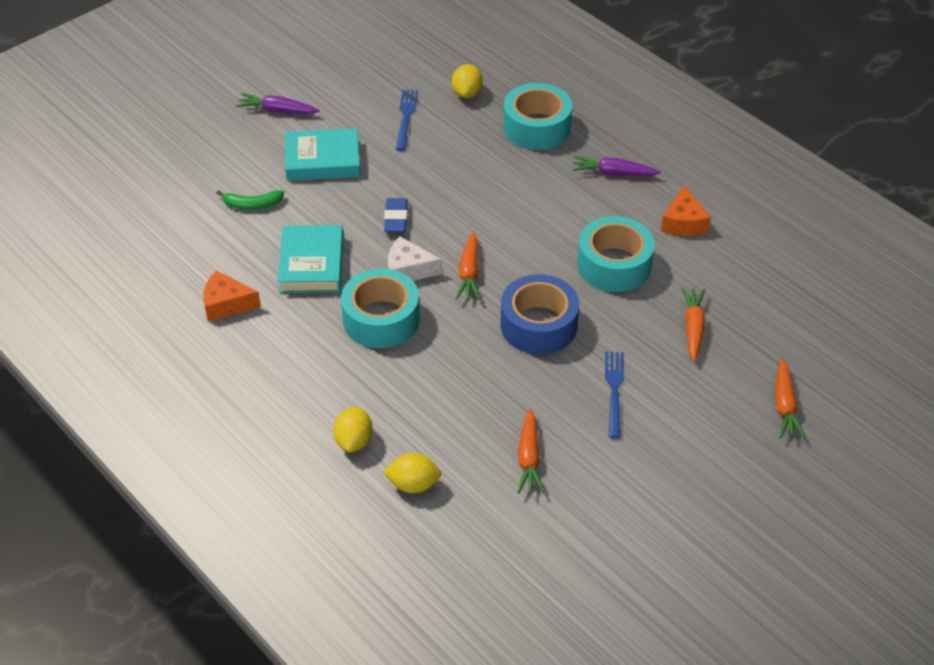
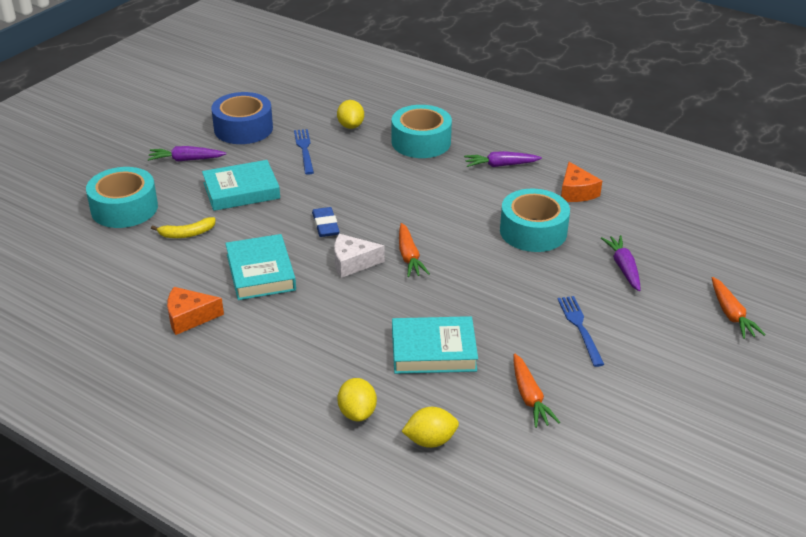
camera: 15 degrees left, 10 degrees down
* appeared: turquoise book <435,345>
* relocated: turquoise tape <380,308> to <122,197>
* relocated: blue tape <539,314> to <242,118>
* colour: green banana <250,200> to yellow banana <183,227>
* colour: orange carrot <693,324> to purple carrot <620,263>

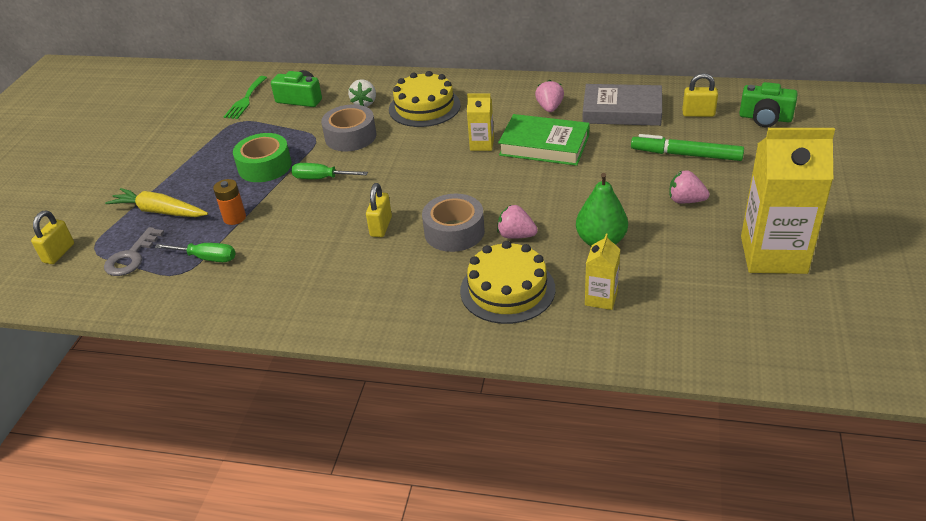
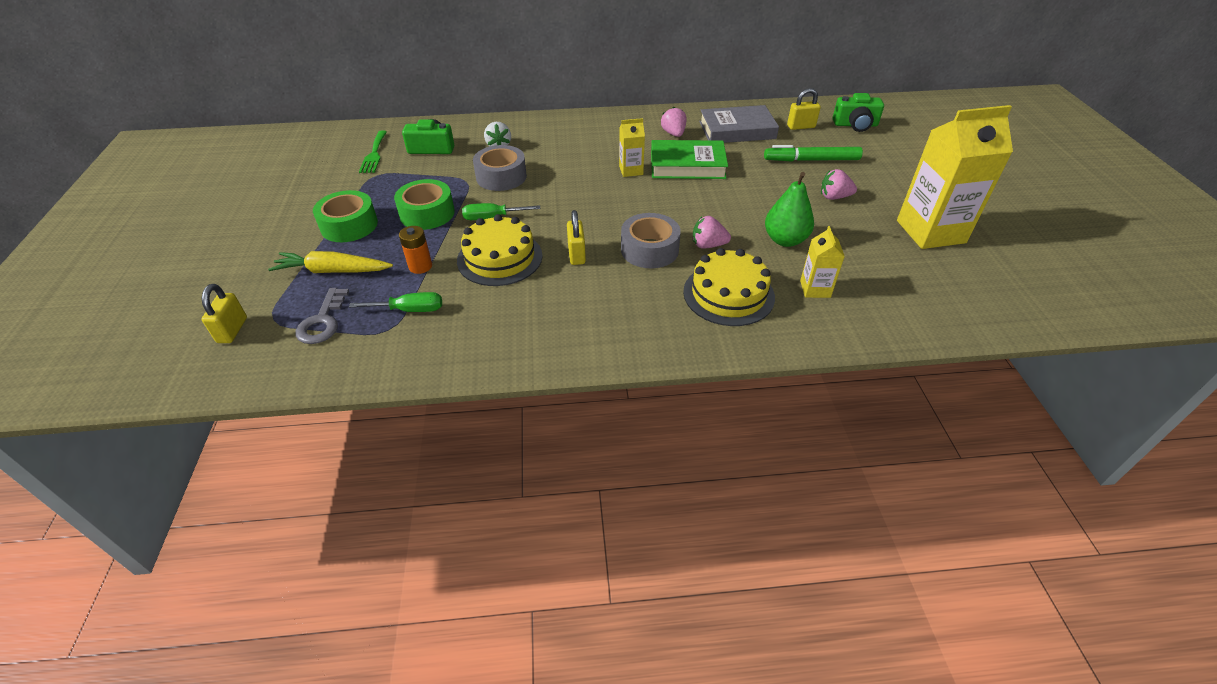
camera: 20 degrees left, 5 degrees up
* appeared: green tape <345,216>
* relocated: yellow cake <425,99> to <500,250>

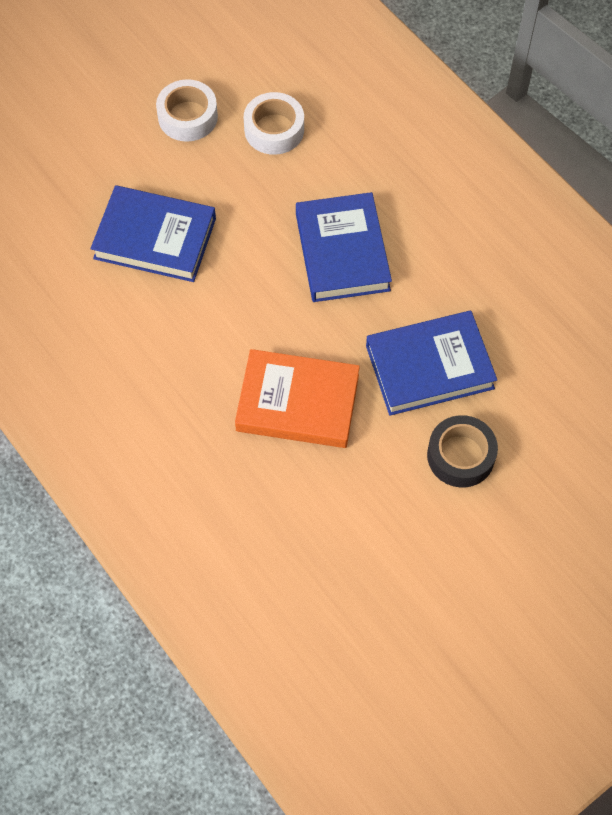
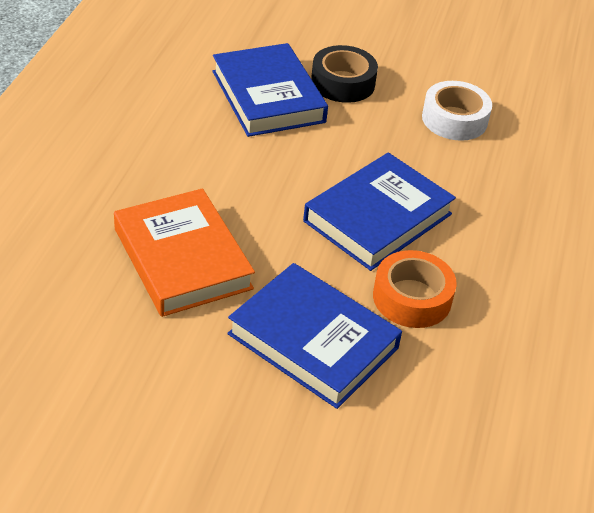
camera: 50 degrees right, 20 degrees down
* missing: white tape <187,110>
* appeared: orange tape <415,289>
* relocated: black tape <462,451> to <344,74>

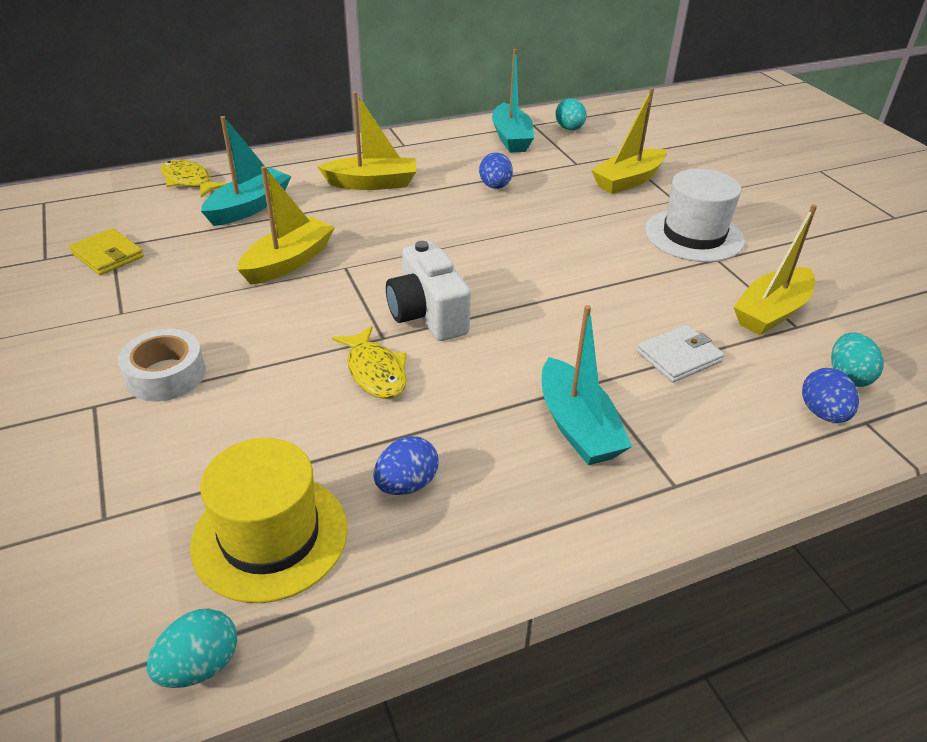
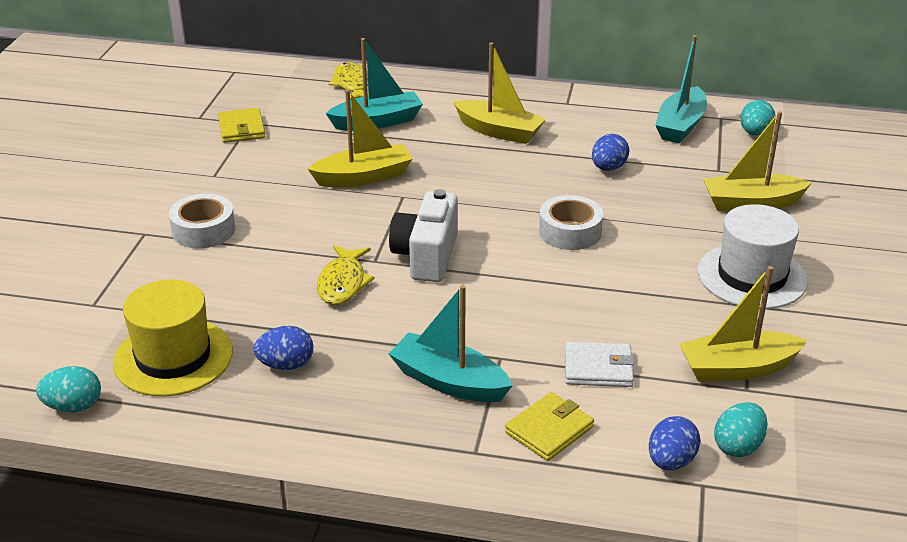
camera: 35 degrees right, 5 degrees down
* appeared: yellow wallet <549,426>
* appeared: white tape <571,222>
* spun: turquoise boat <587,385> = <451,343> 105 degrees clockwise

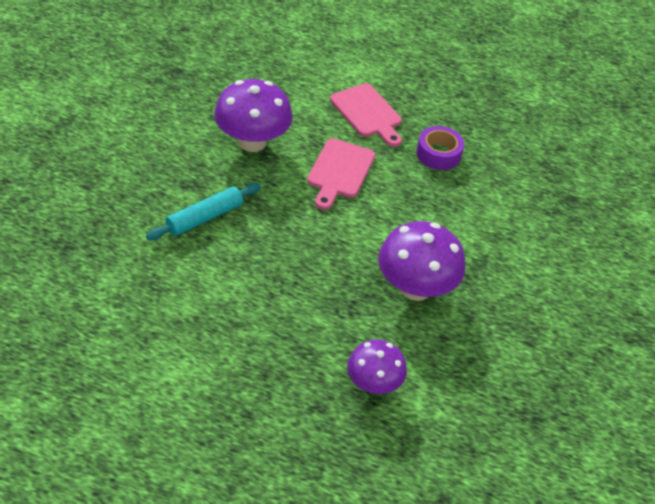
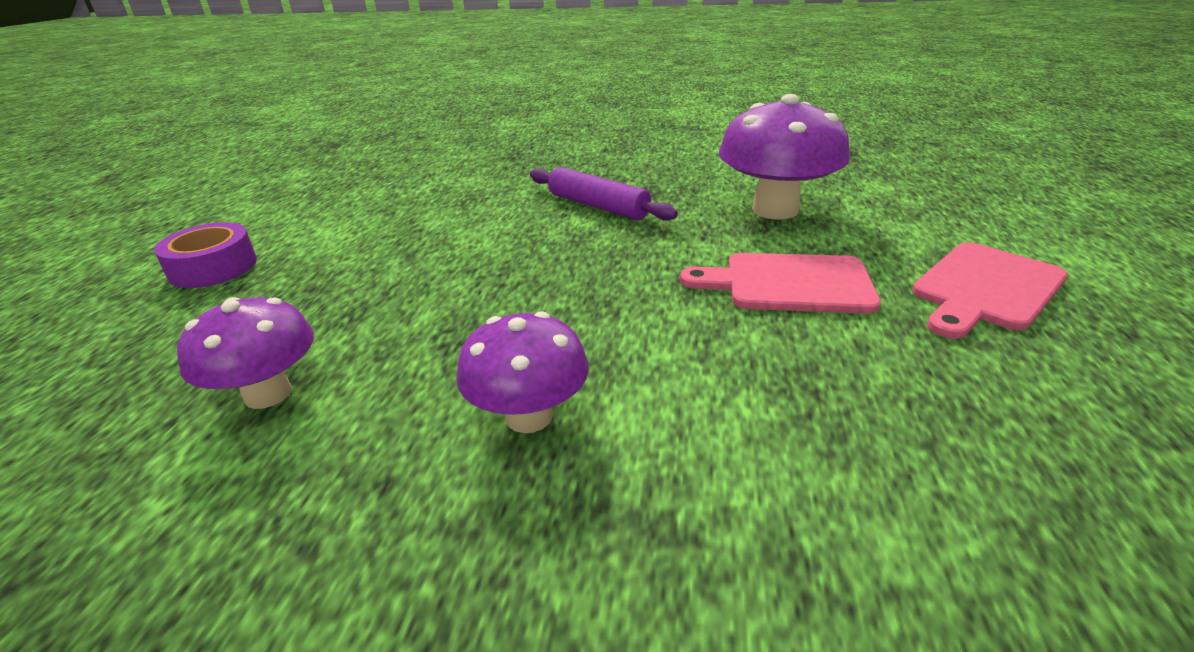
camera: 85 degrees right, 15 degrees down
* relocated: purple tape <440,148> to <205,255>
* colour: turquoise rolling pin <203,211> to purple rolling pin <604,194>
* size: purple mushroom <422,261> = <522,372> x0.64

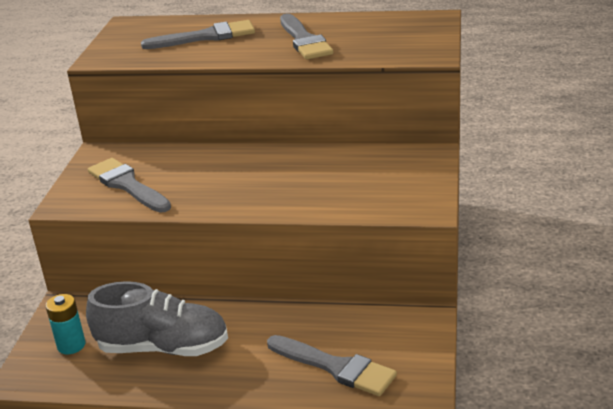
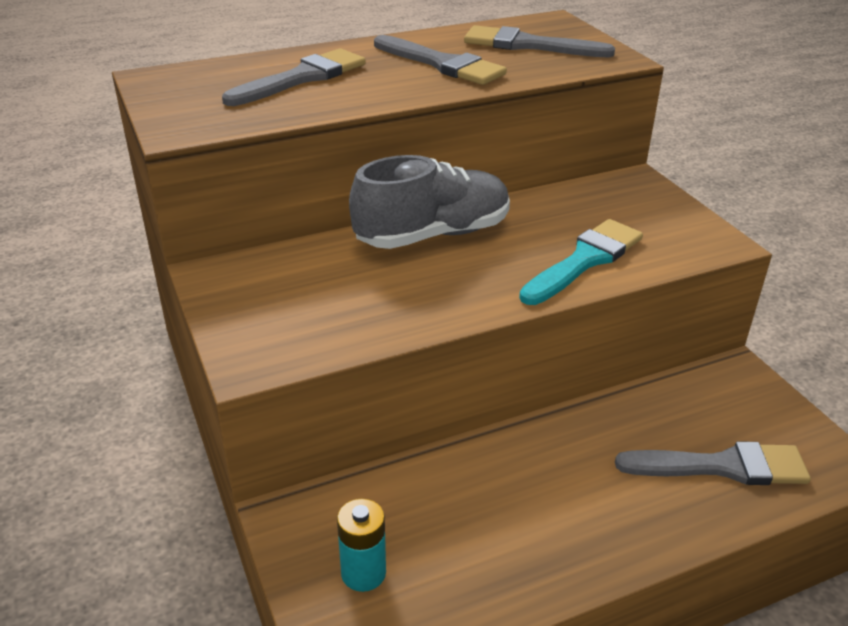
camera: 35 degrees left, 5 degrees up
* appeared: turquoise brush <581,262>
* relocated: grey shoe <157,318> to <429,202>
* relocated: grey brush <129,185> to <539,41>

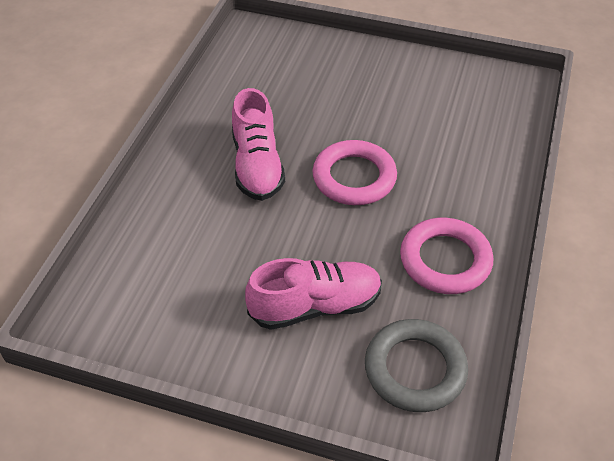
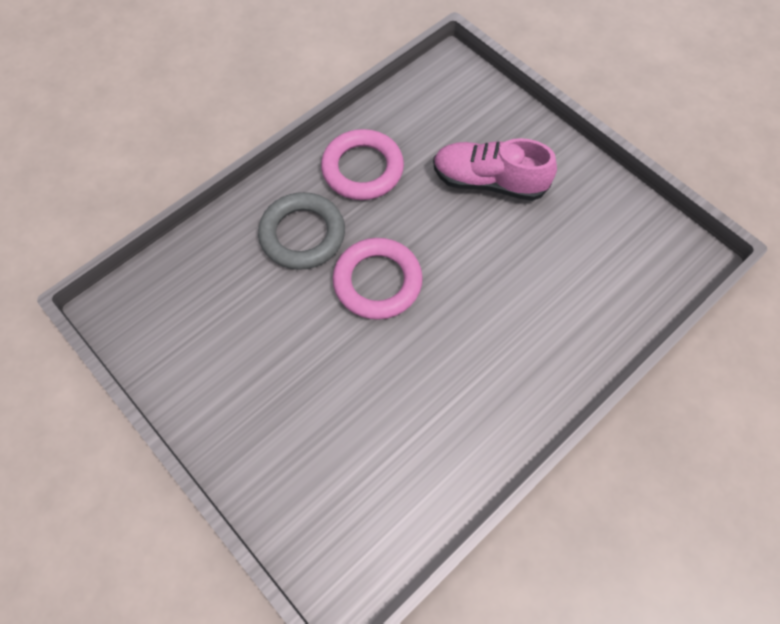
camera: 150 degrees left, 15 degrees up
* missing: pink shoe <258,144>
* relocated: grey ring <416,365> to <301,231>

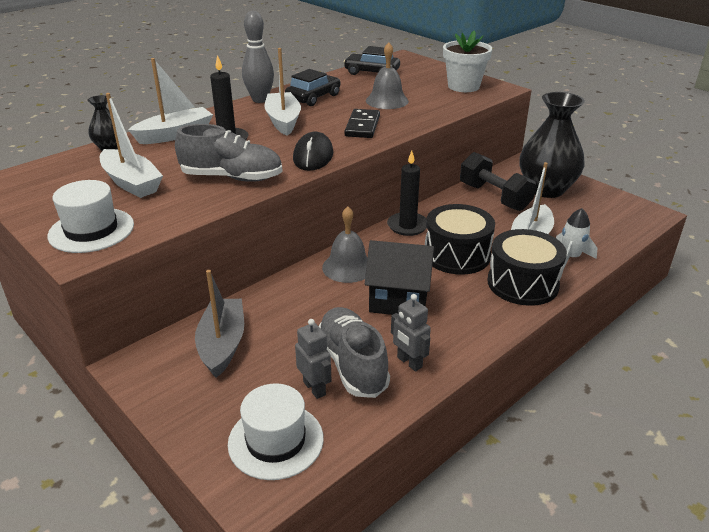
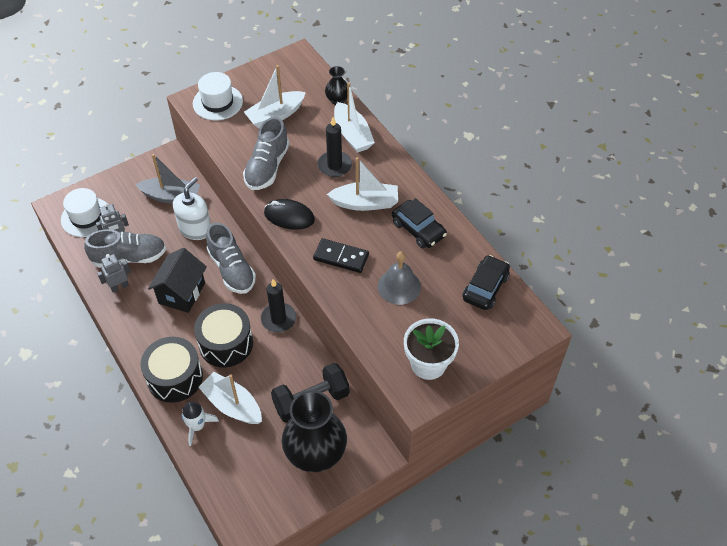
camera: 100 degrees right, 20 degrees up
* missing: grey bowling pin <258,57>
* appeared: white soap dispenser <192,208>
* exchanged: grey bell <345,244> to grey shoe <231,258>

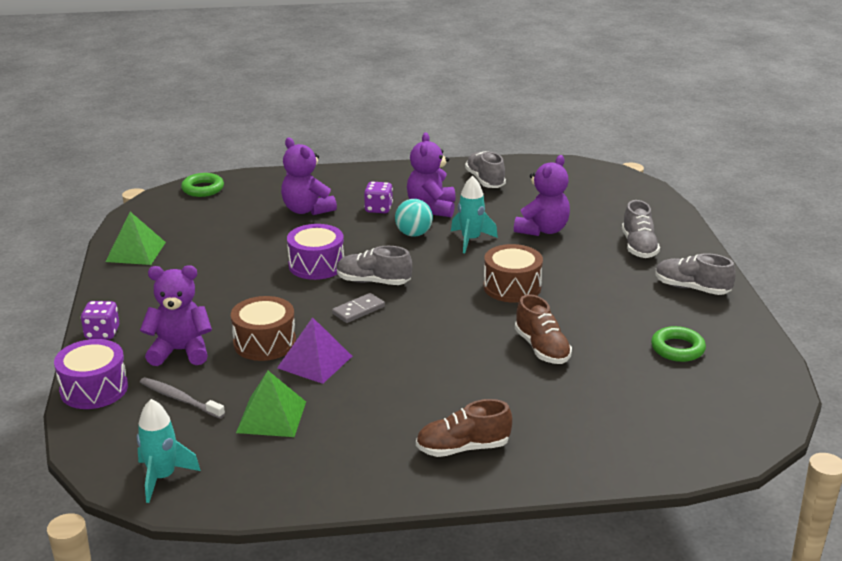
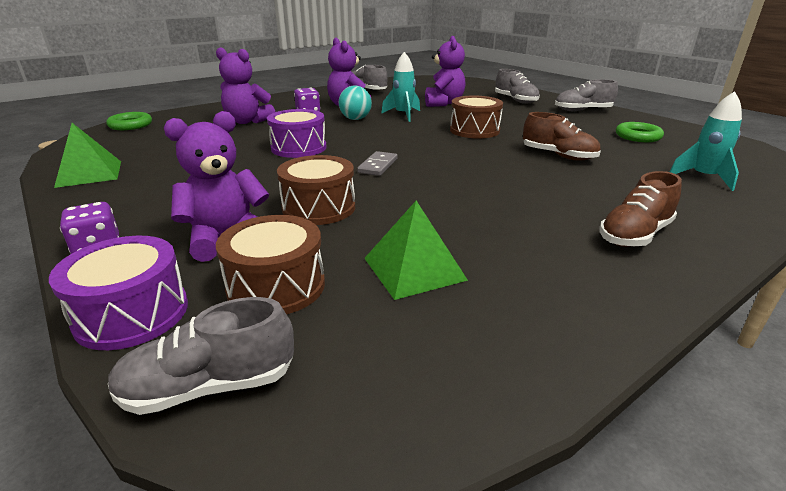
camera: 30 degrees left, 0 degrees up
* missing: purple pyramid <314,350>
* relocated: turquoise rocket <169,451> to <706,141>
* relocated: grey shoe <374,265> to <201,356>
* exchanged: grey toothbrush <182,398> to brown drum <270,264>

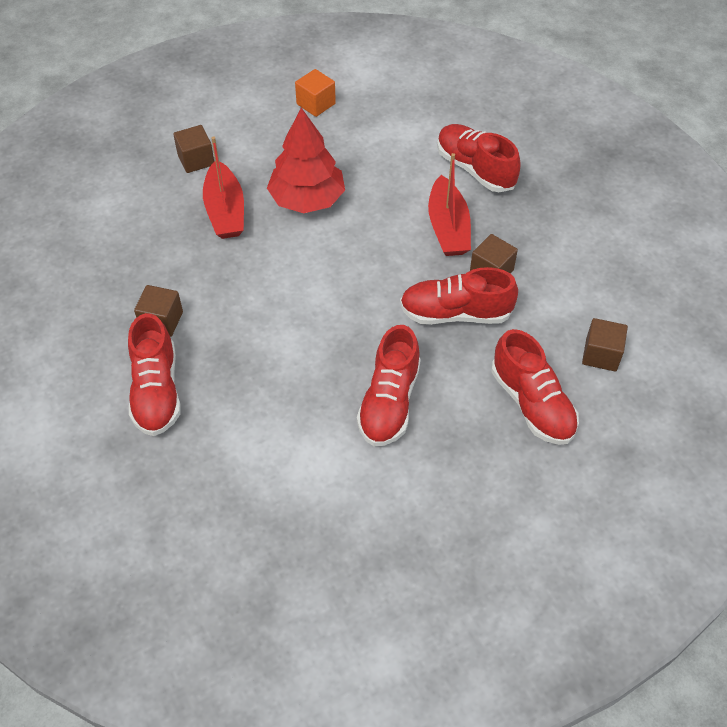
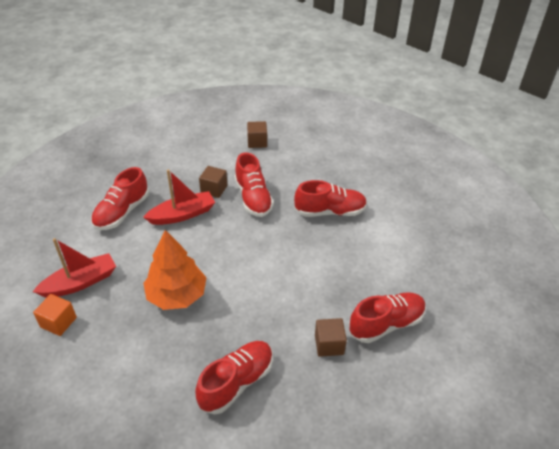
camera: 110 degrees left, 10 degrees down
* missing: brown cube <193,149>
* relocated: red boat <223,188> to <74,267>
* relocated: red shoe <535,387> to <234,377>
* colour: red tree <306,160> to orange tree <175,270>

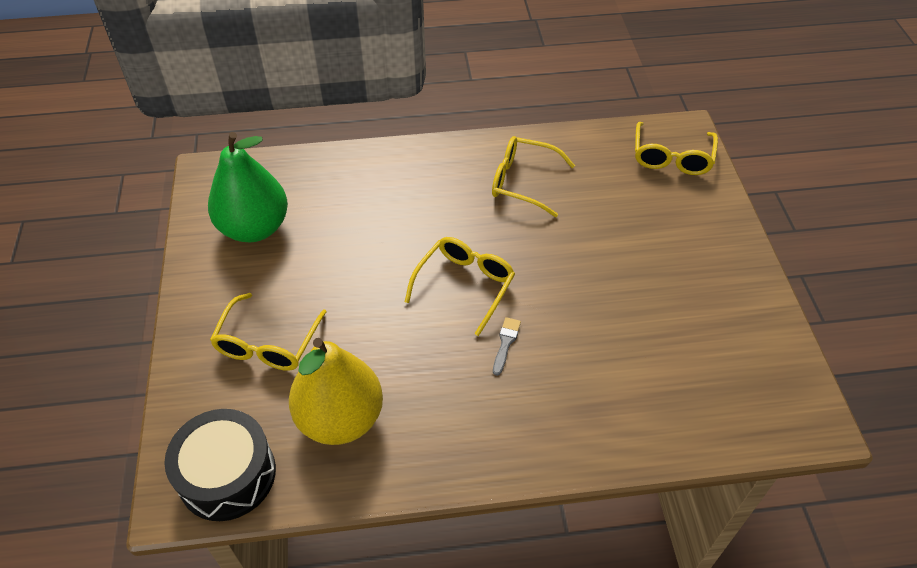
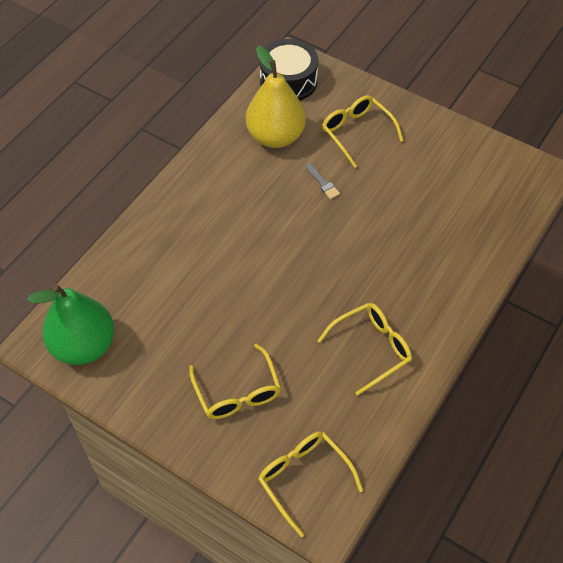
camera: 130 degrees right, 5 degrees up
* relocated: green pear <248,187> to <70,324>
* relocated: yellow glasses <460,286> to <235,381>
* relocated: grey brush <507,346> to <323,181>

